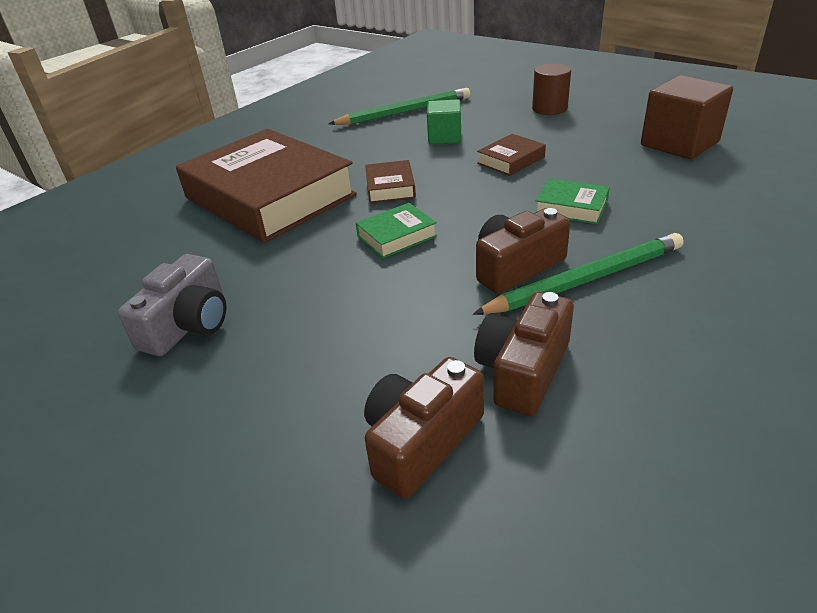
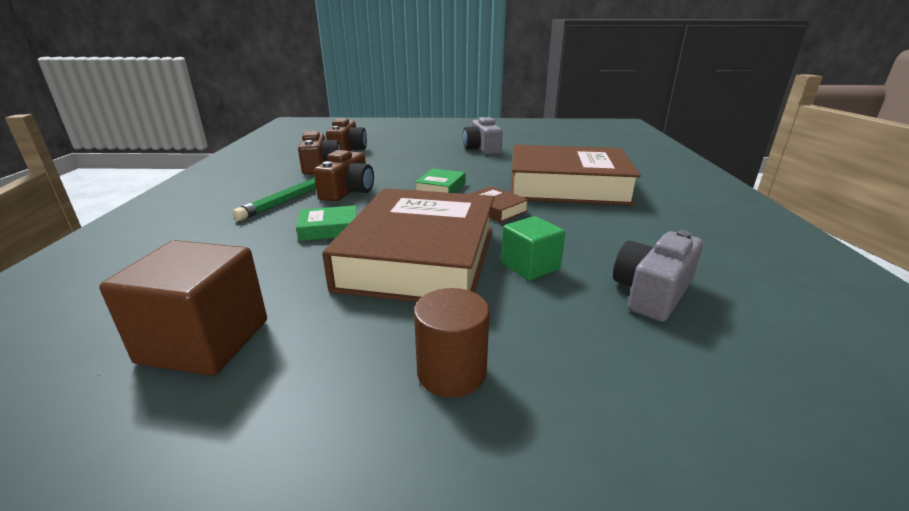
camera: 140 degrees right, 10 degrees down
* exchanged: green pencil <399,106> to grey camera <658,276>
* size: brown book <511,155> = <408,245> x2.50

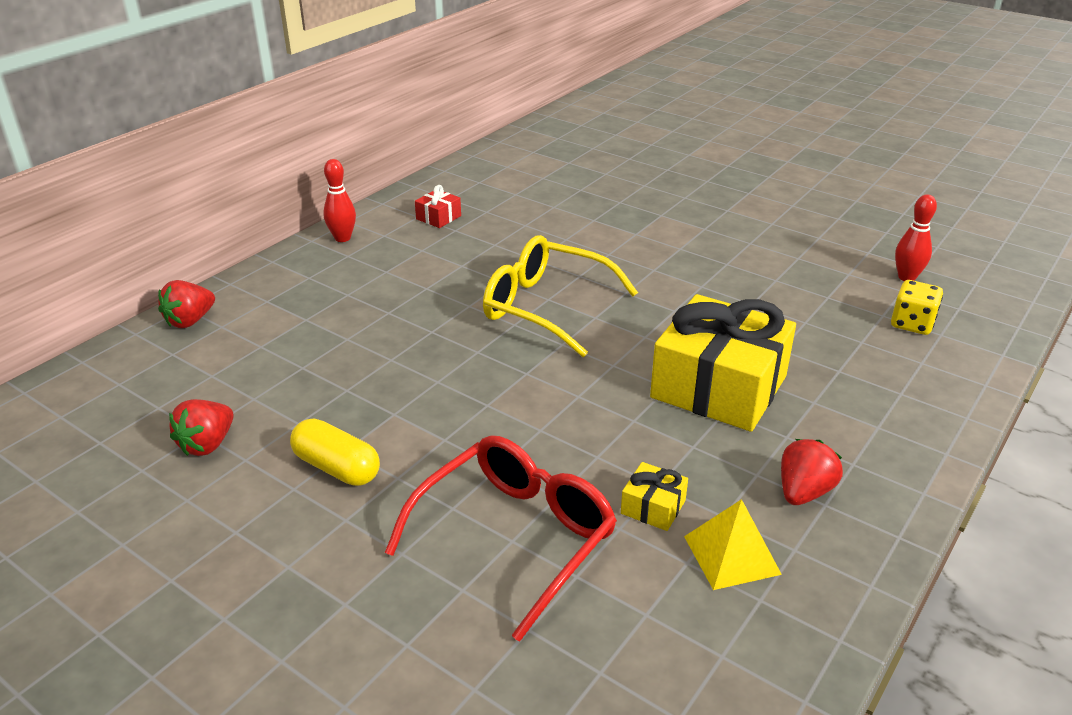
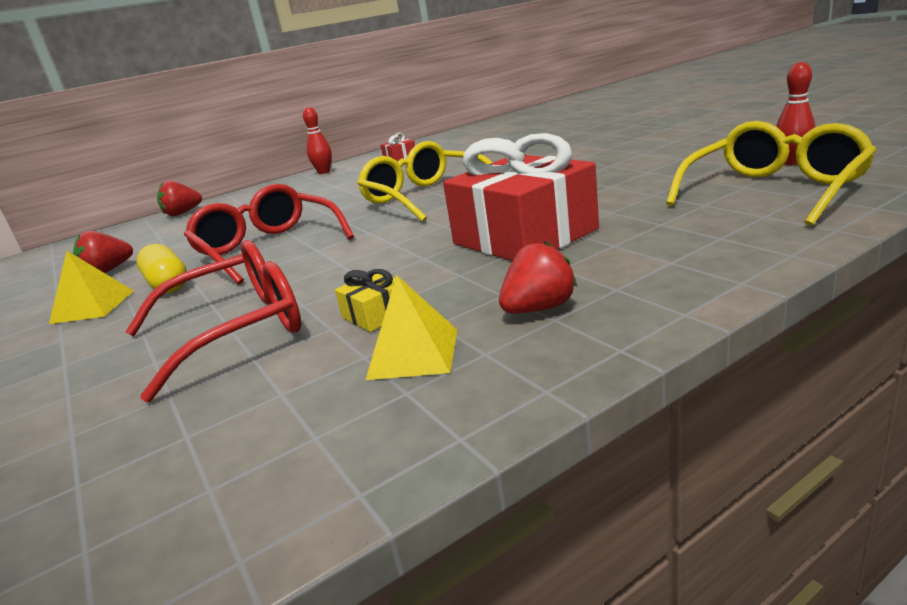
camera: 25 degrees right, 10 degrees down
* appeared: yellow pyramid <91,287>
* appeared: red glasses <269,234>
* exchanged: yellow dice <917,307> to yellow glasses <771,173>
* colour: yellow gift <723,363> to red gift <521,197>

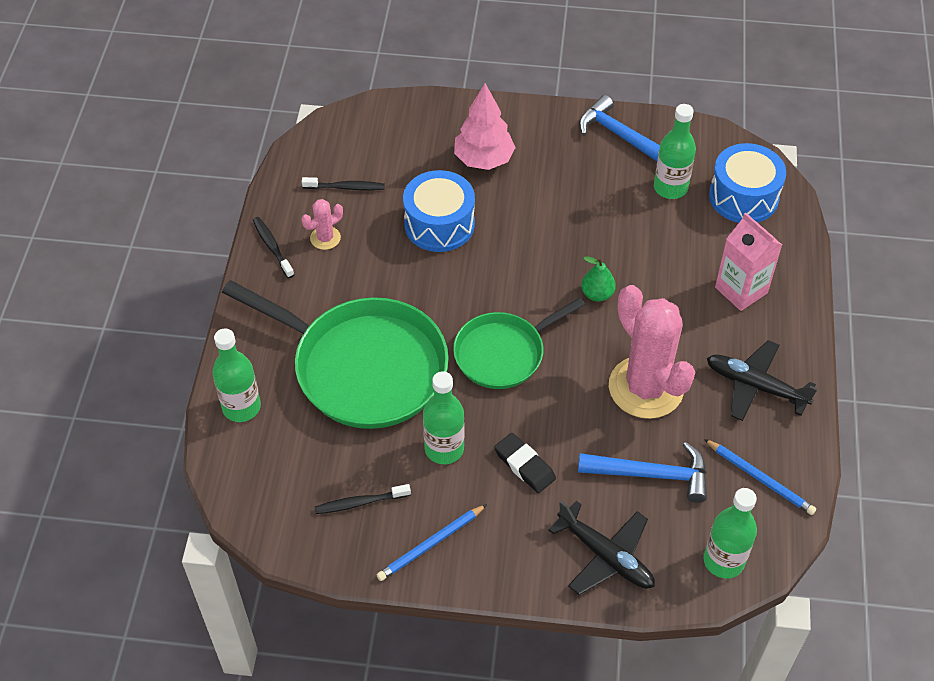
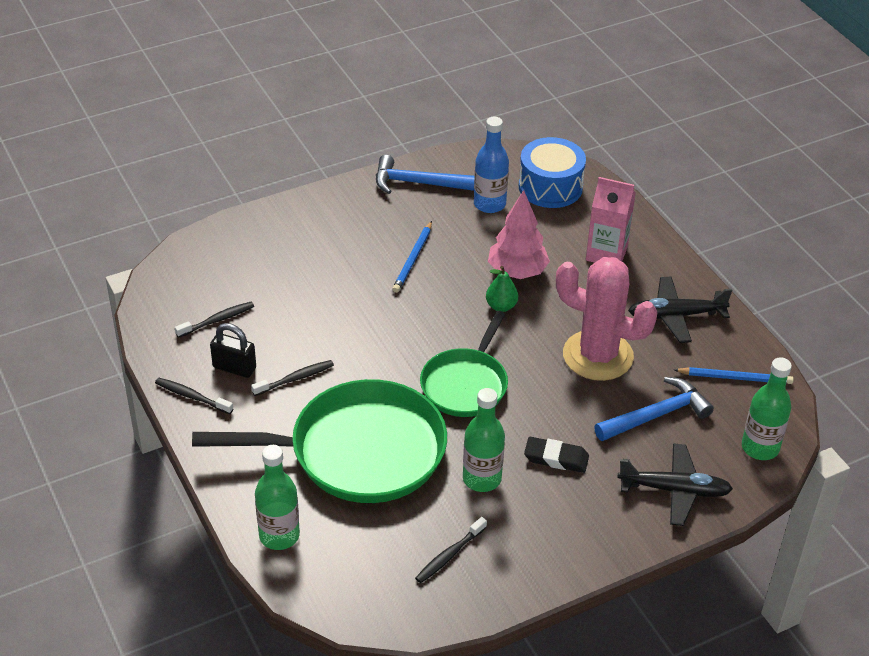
camera: 35 degrees left, 10 degrees down
* missing: blue drum <439,211>
* appeared: black toothbrush <292,378>
* relocated: blue pencil <432,542> to <412,257>
* relocated: pink tree <485,126> to <519,234>
* exchanged: pink cactus <322,224> to black padlock <233,350>
* colour: green bottle <675,151> to blue bottle <491,165>

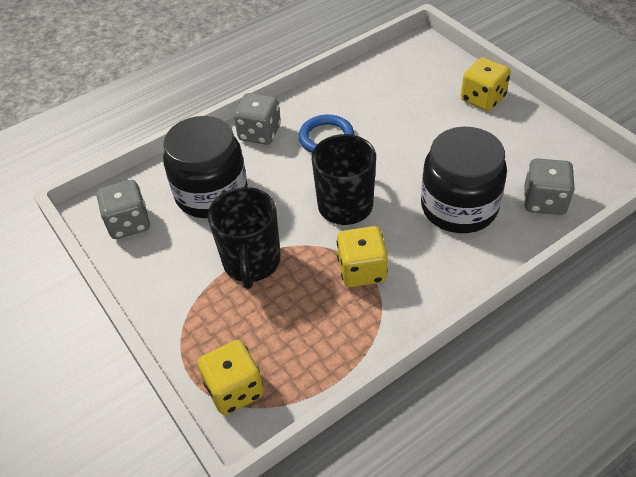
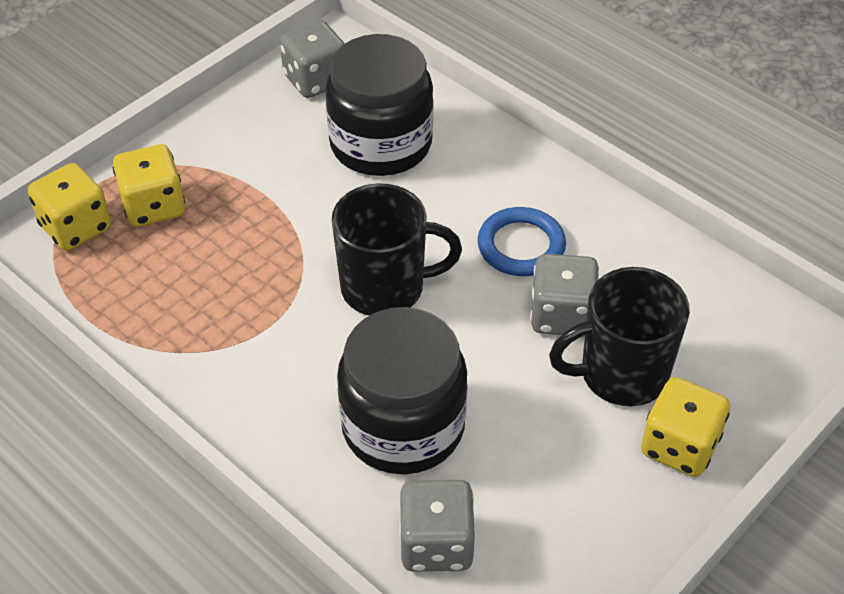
camera: 75 degrees right, 0 degrees up
* relocated: black mug <244,238> to <619,336>
* relocated: grey dice <257,119> to <564,295>
* relocated: yellow dice <362,256> to <149,185>

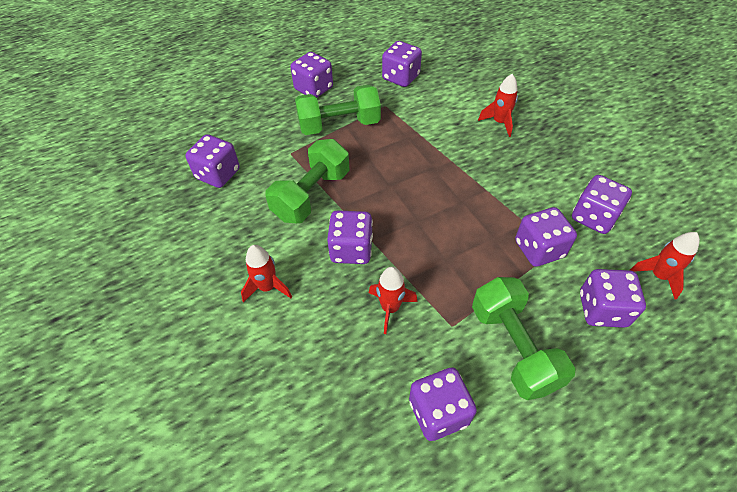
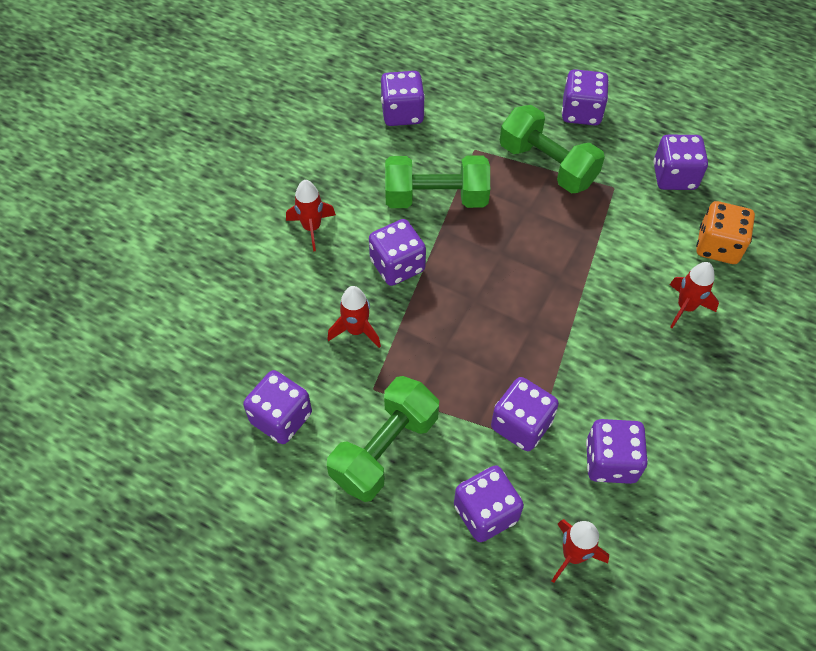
camera: 55 degrees right, 5 degrees up
* appeared: orange dice <725,232>

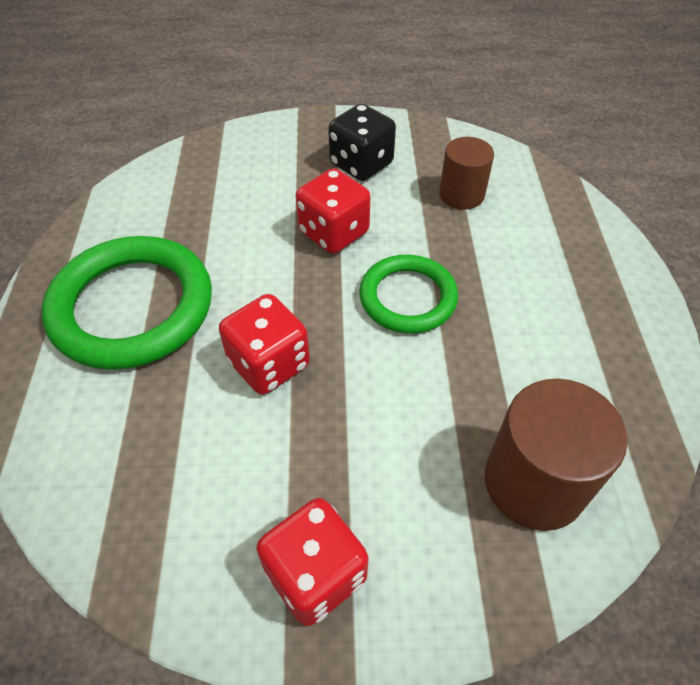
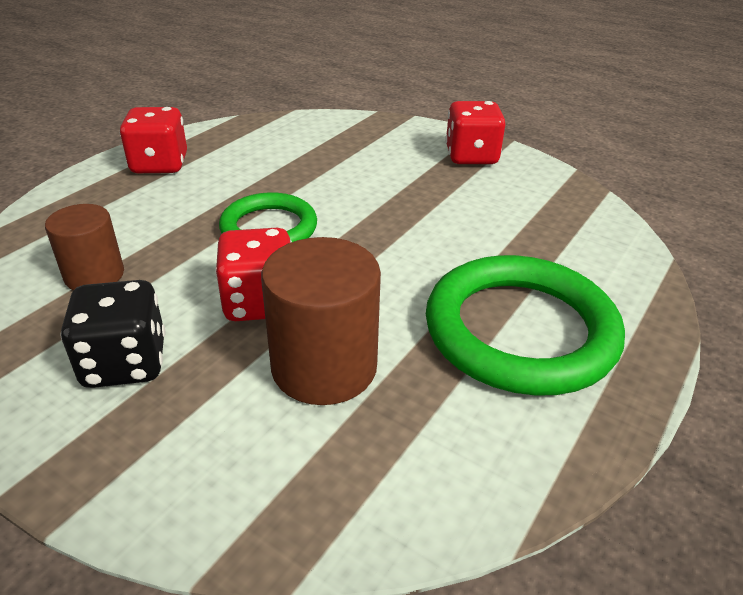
camera: 145 degrees left, 15 degrees down
* relocated: red dice <264,344> to <153,140>
* relocated: brown cylinder <556,455> to <321,321>

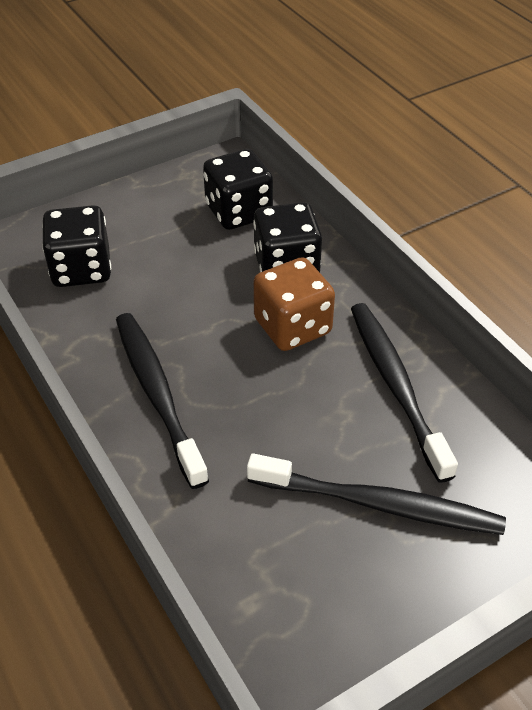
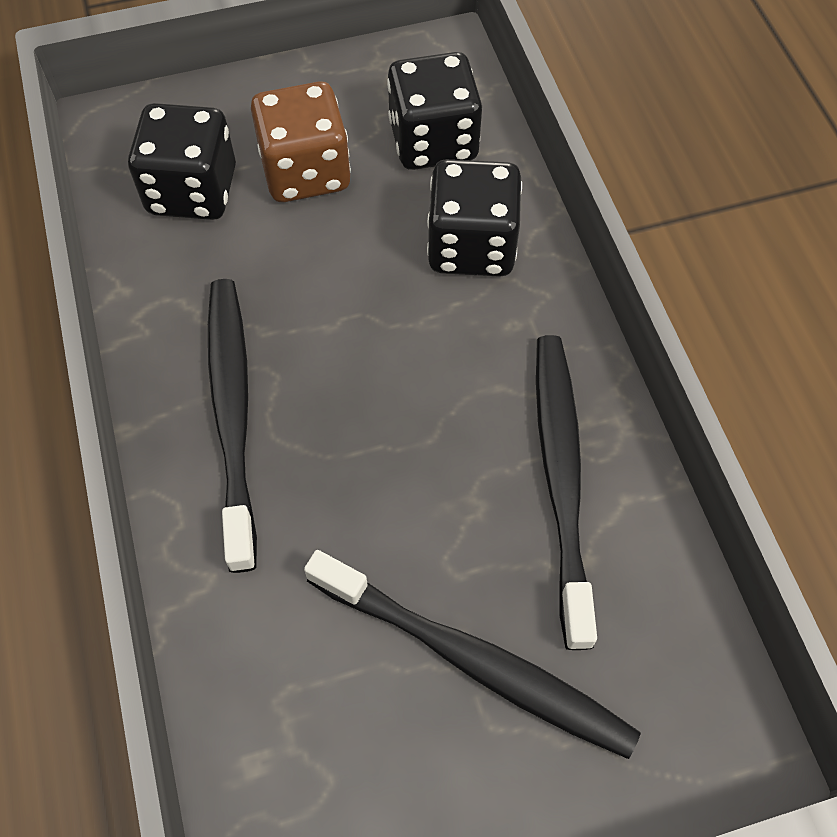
camera: 15 degrees right, 15 degrees up
* relocated: brown dice <294,304> to <301,141>

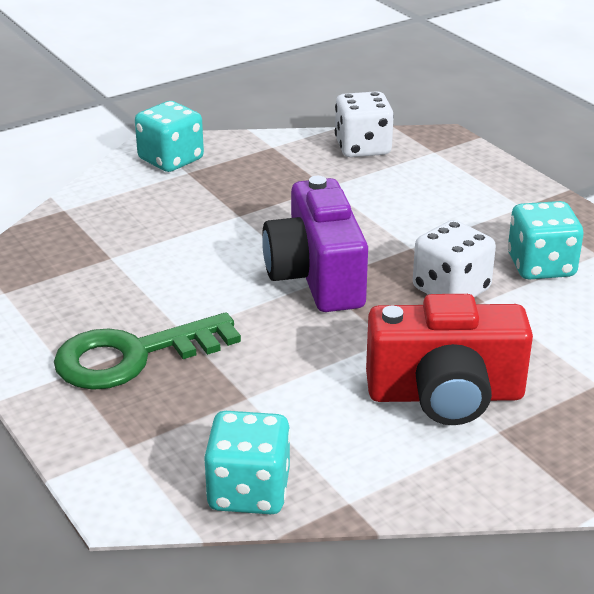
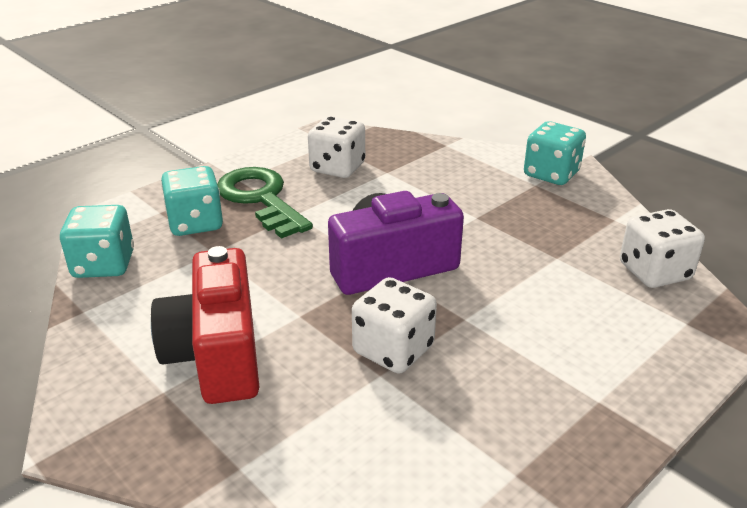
camera: 80 degrees right, 0 degrees up
* appeared: white dice <336,147>
* relocated: turquoise dice <546,240> to <192,201>

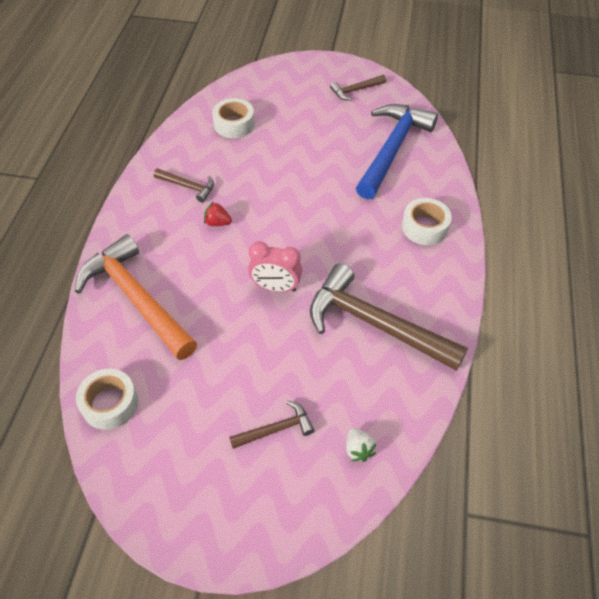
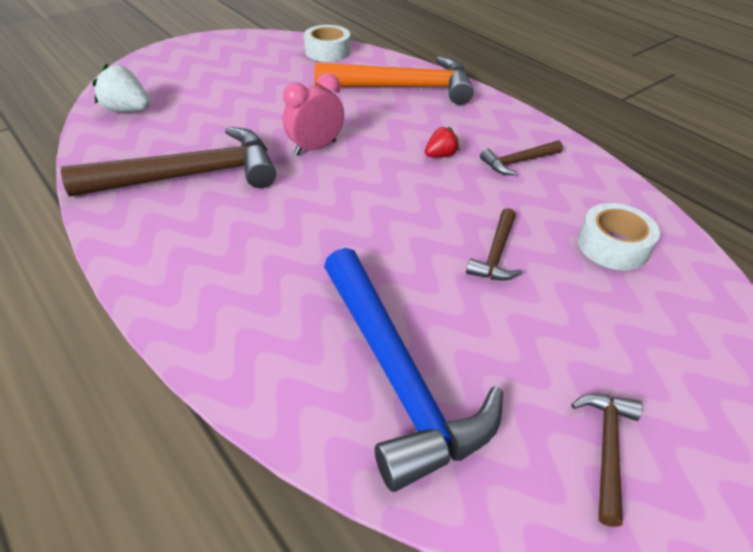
camera: 130 degrees right, 10 degrees down
* missing: white tape <427,221>
* relocated: brown hammer <272,424> to <494,244>
* size: white strawberry <361,445> = <121,87> x1.63

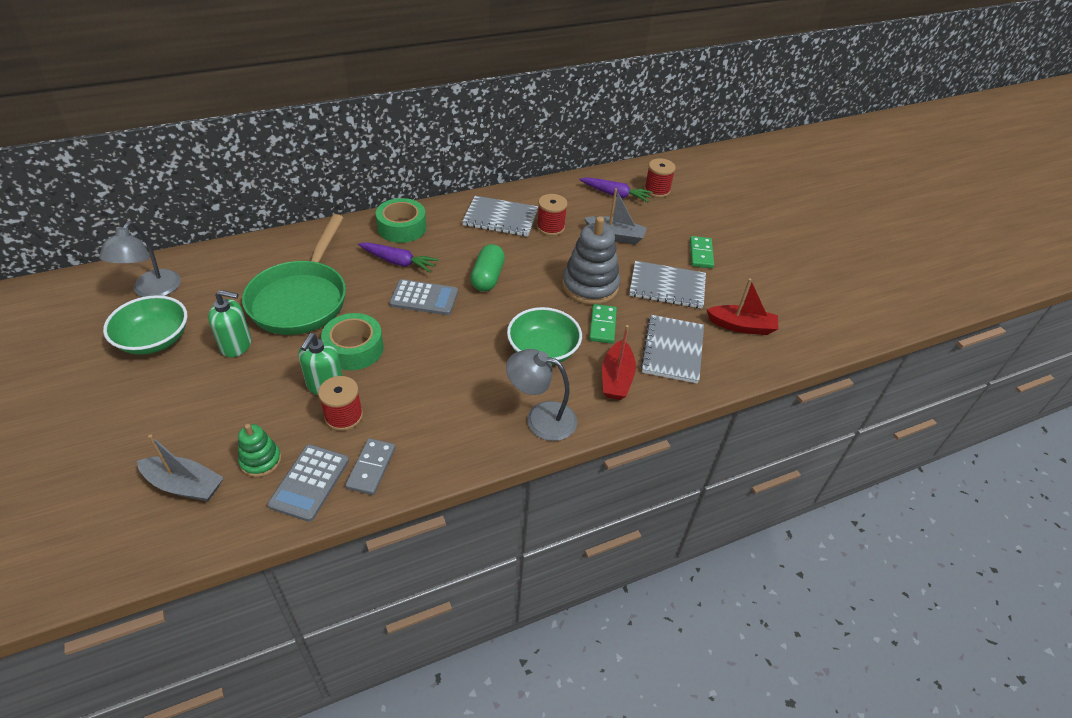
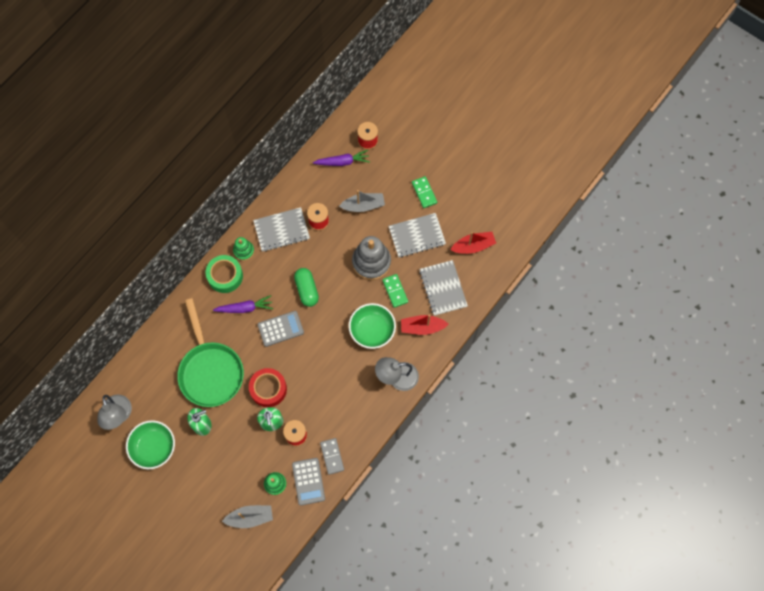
camera: 25 degrees left, 25 degrees up
* appeared: green stacking toy <243,249>
* colour: green tape <352,341> to red tape <268,387>
* spun: red boat <619,362> = <424,325> 105 degrees clockwise

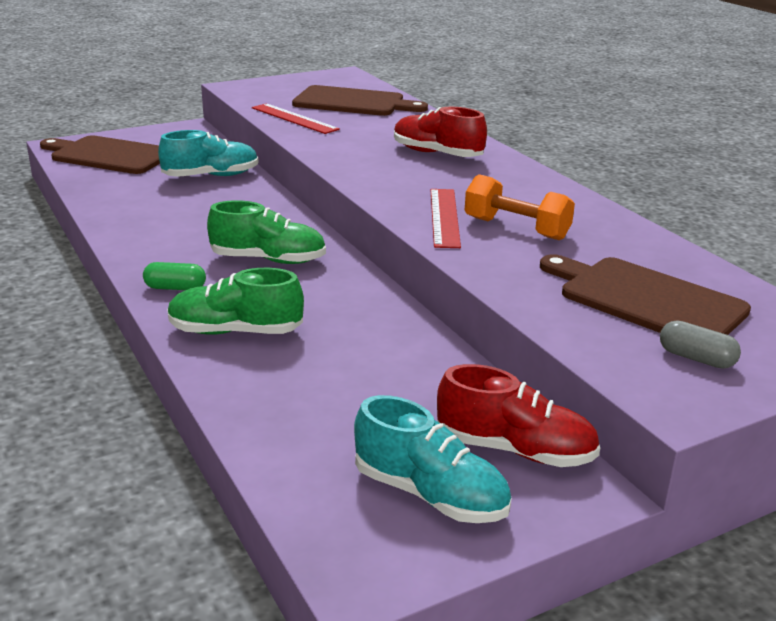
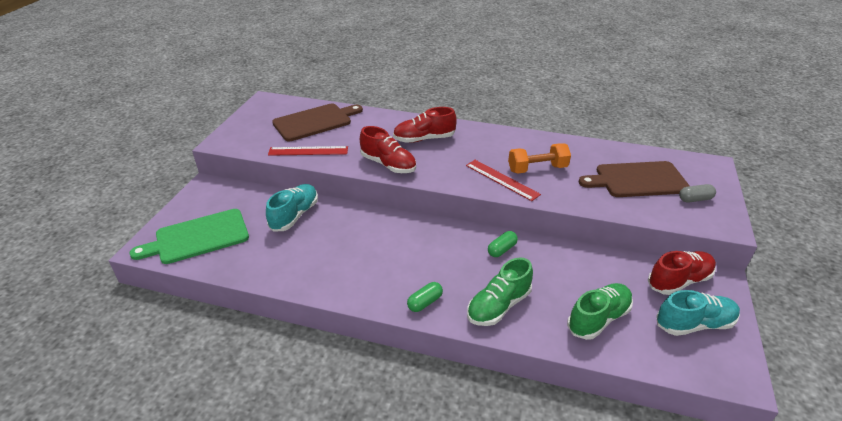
camera: 45 degrees left, 10 degrees up
* appeared: red shoe <388,149>
* appeared: green capsule <503,244>
* relocated: green shoe <266,232> to <600,311>
* colour: brown cutting board <100,154> to green cutting board <189,236>

